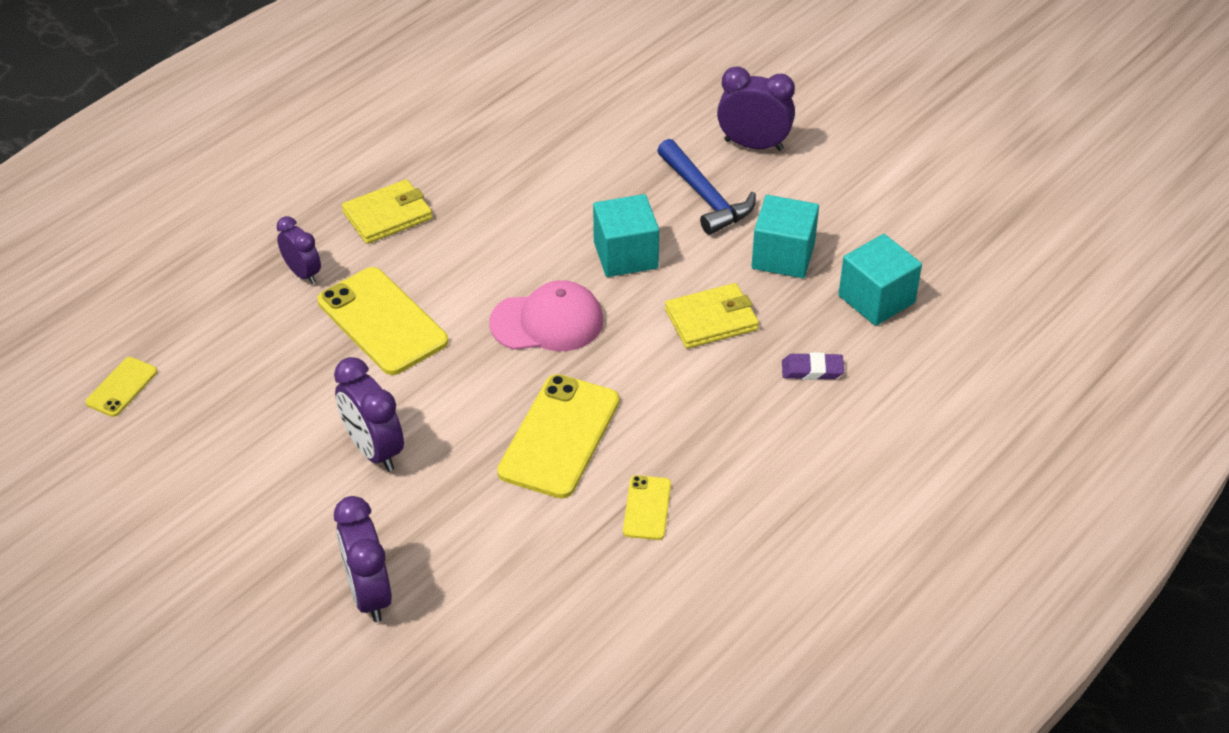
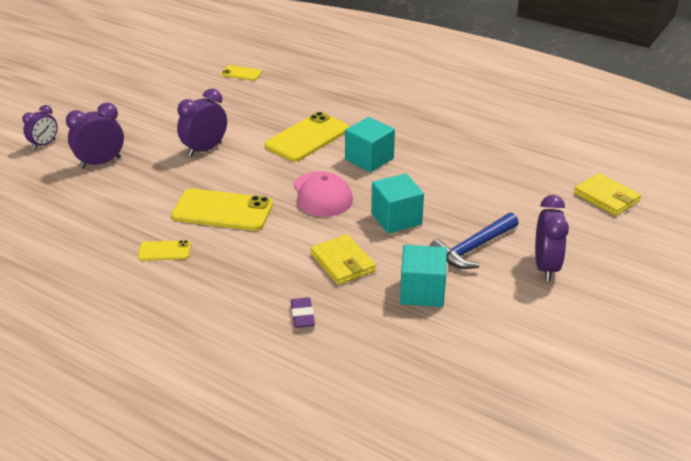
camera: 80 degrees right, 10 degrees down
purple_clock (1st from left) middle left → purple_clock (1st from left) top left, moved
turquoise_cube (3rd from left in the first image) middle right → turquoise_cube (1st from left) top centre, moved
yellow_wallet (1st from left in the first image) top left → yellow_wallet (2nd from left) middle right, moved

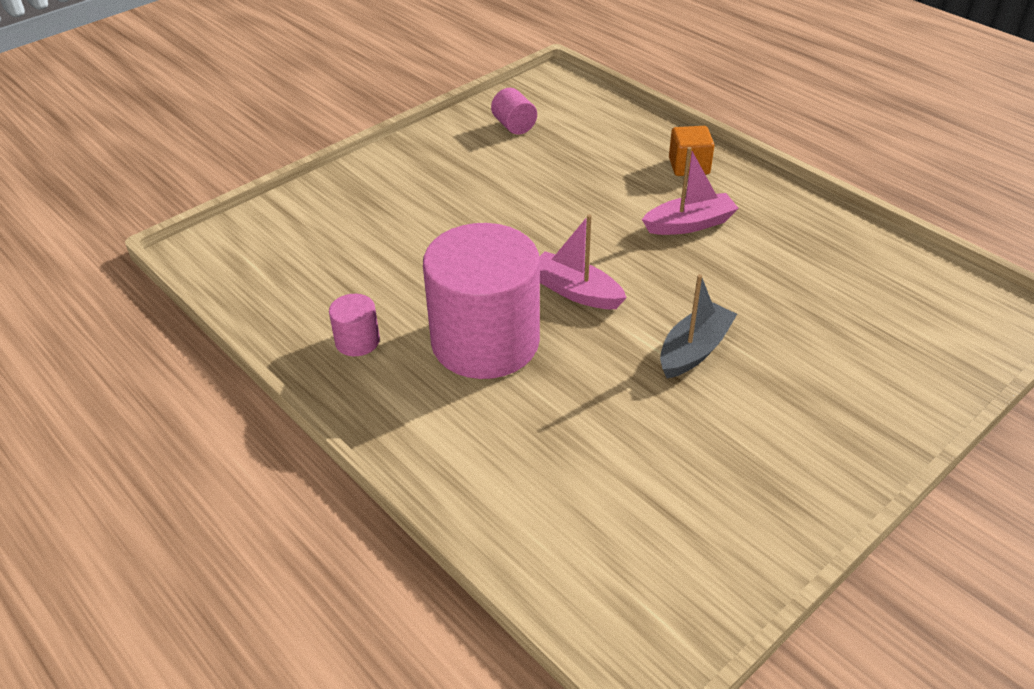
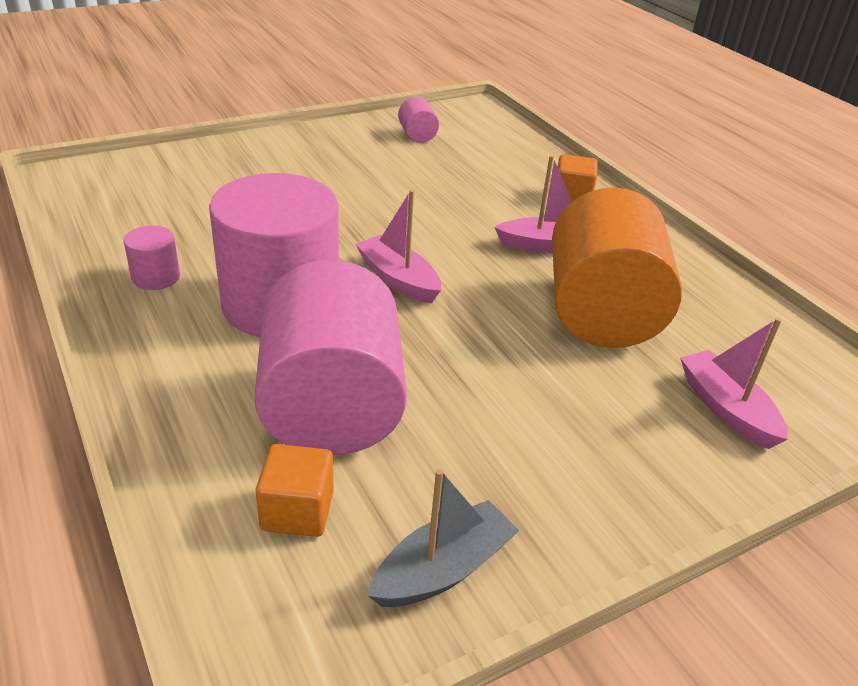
camera: 10 degrees right, 5 degrees down
- → pink_cylinder (3rd from left) centre
- → orange_cube (1st from left) bottom centre
grey_boat middle right → grey_boat bottom centre, moved
- → orange_cylinder middle right
- → pink_boat (3rd from left) middle right

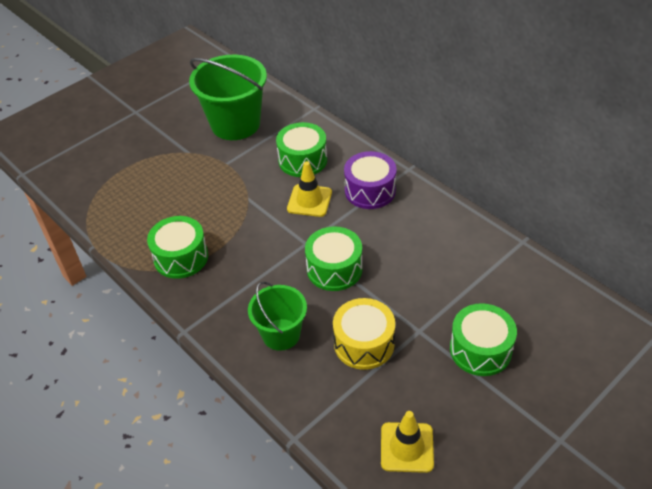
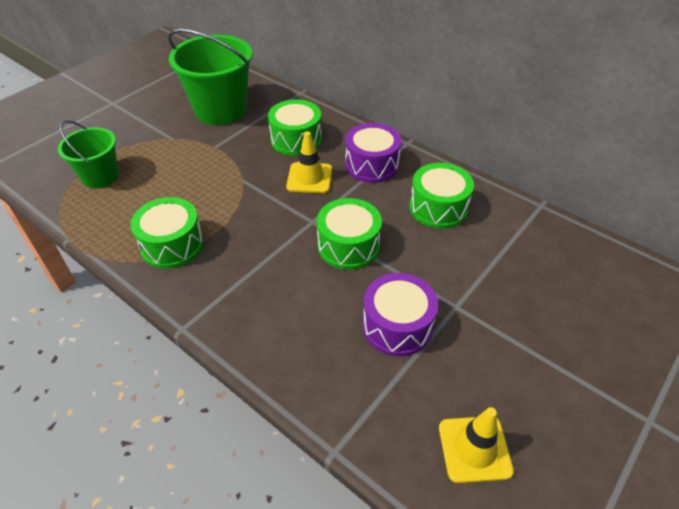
camera: 10 degrees left, 0 degrees up
green_bucket (2nd from left in the first image) centre → green_bucket (1st from left) top left, moved
yellow_drum bottom centre → purple_drum (2nd from left) centre
green_drum (4th from left) bottom right → green_drum (4th from left) centre, moved

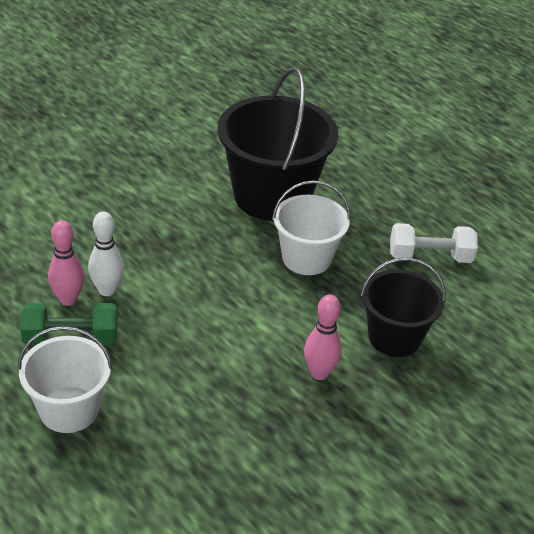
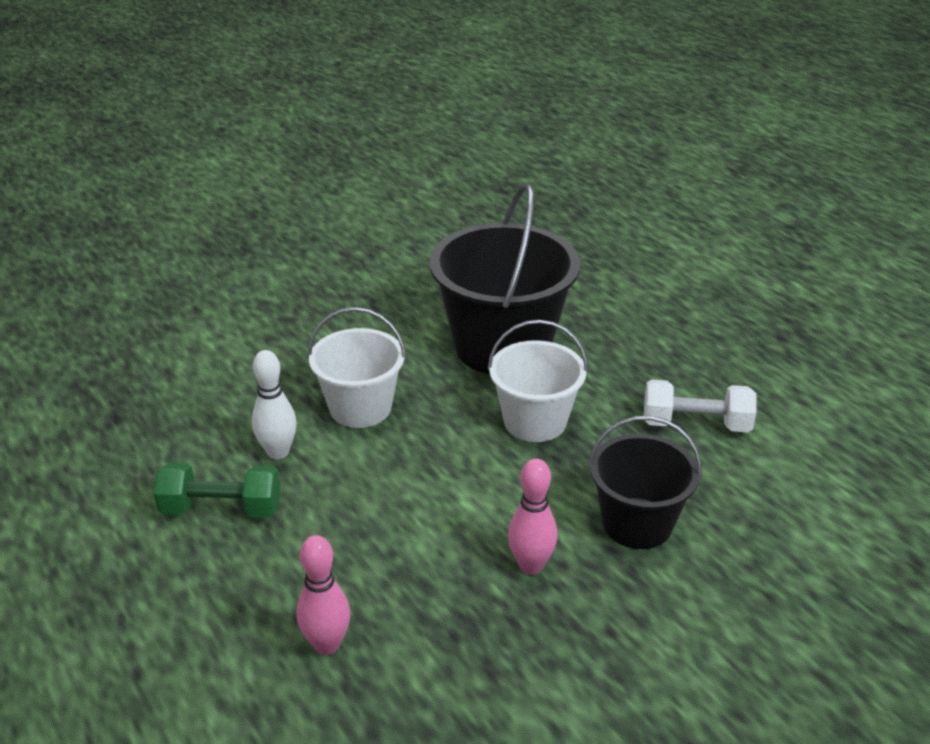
camera: 10 degrees right, 5 degrees down
pink_bowling_pin (1st from left) middle left → pink_bowling_pin (1st from left) bottom centre, moved
white_bucket (1st from left) bottom left → white_bucket (1st from left) centre, moved

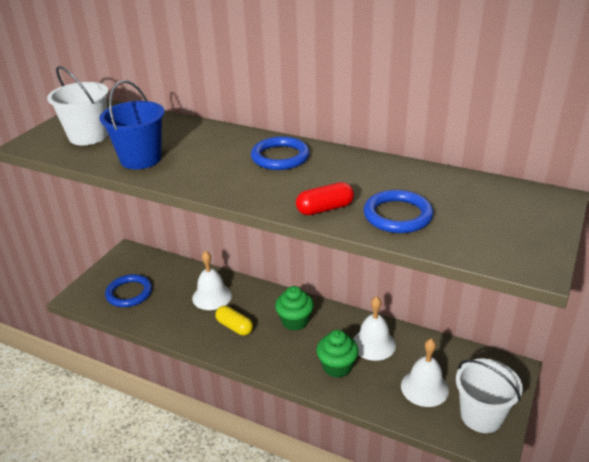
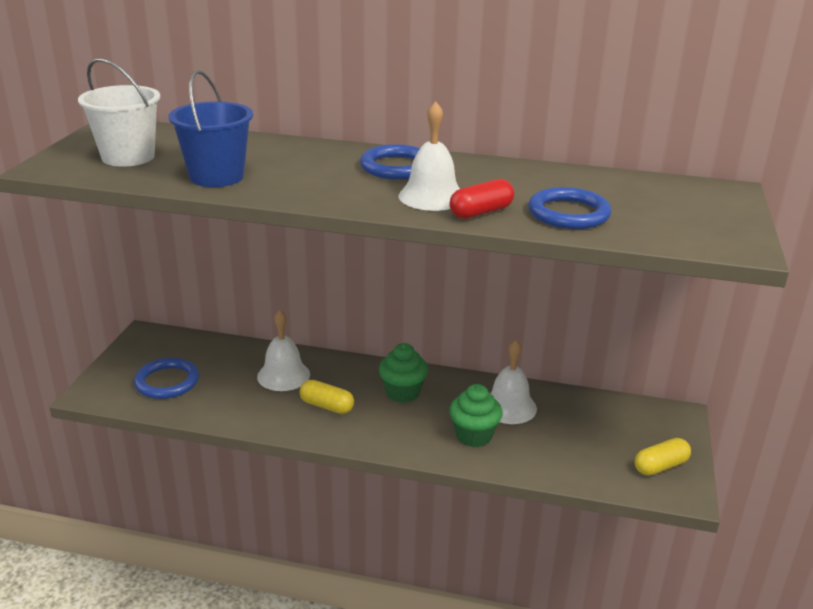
camera: 15 degrees left, 5 degrees down
white_bell (3rd from left in the first image) bottom right → white_bell (2nd from left) top centre, moved
white_bucket (2nd from left) bottom right → yellow_capsule (2nd from left) bottom right

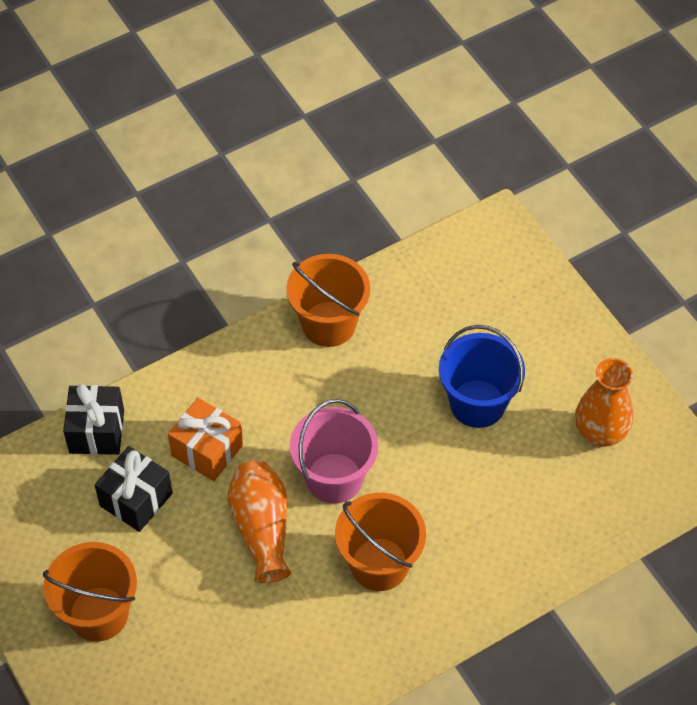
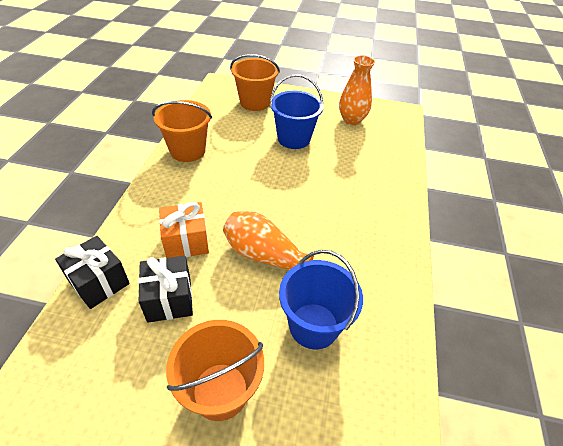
camera: 50 degrees left, 10 degrees down
orange_bucket (3rd from left) bottom centre → orange_bucket (3rd from left) top centre, moved
- → blue_bucket (2nd from left) bottom centre
pink_bucket centre → -

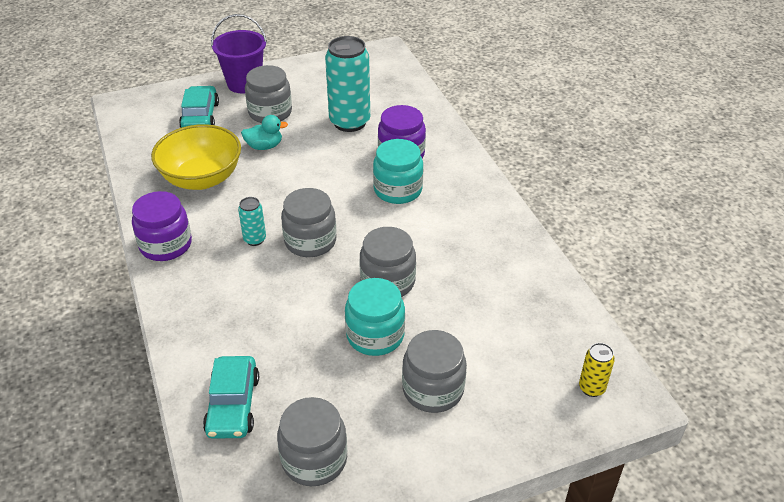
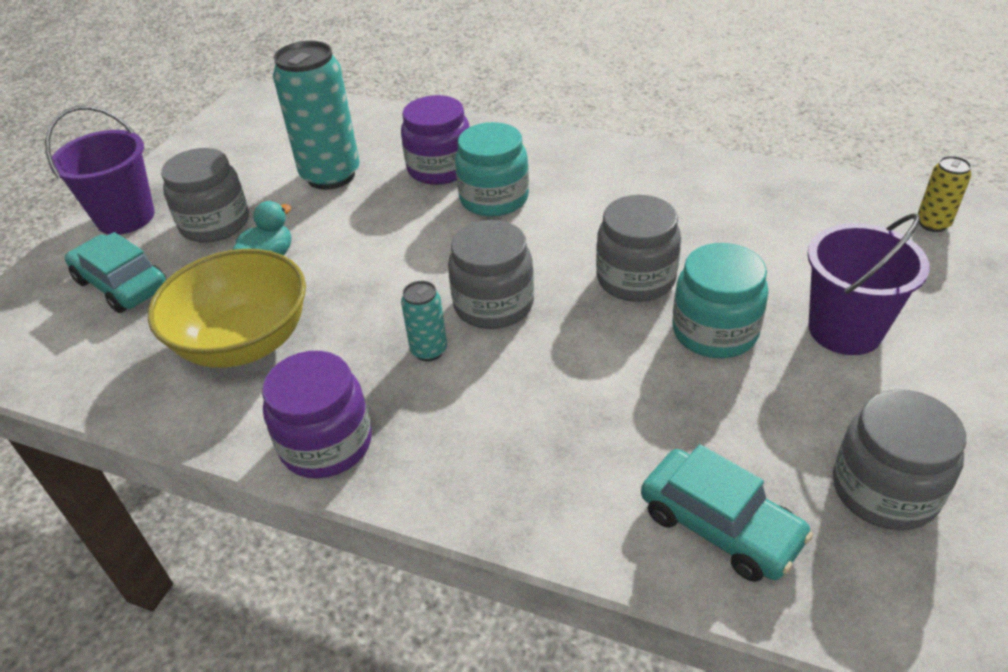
camera: 45 degrees left, 0 degrees up
grey_jar (5th from left) bottom centre → purple_bucket (2nd from left) middle right

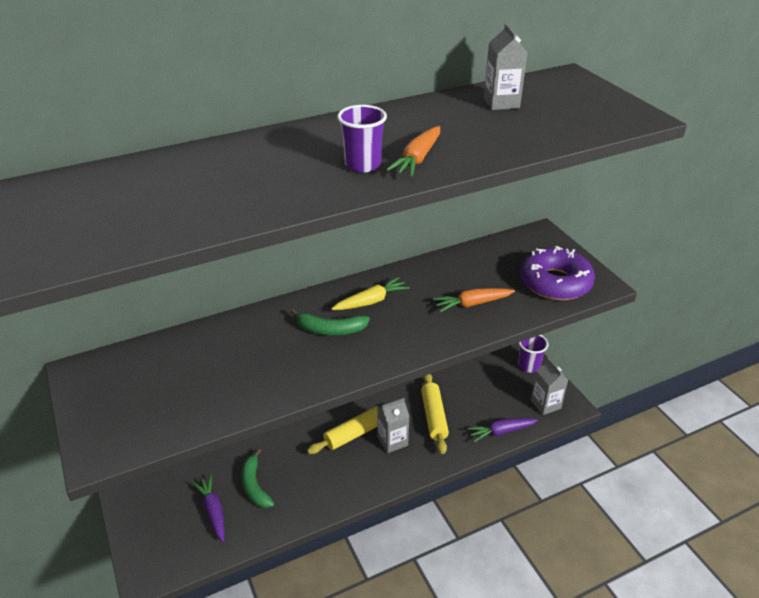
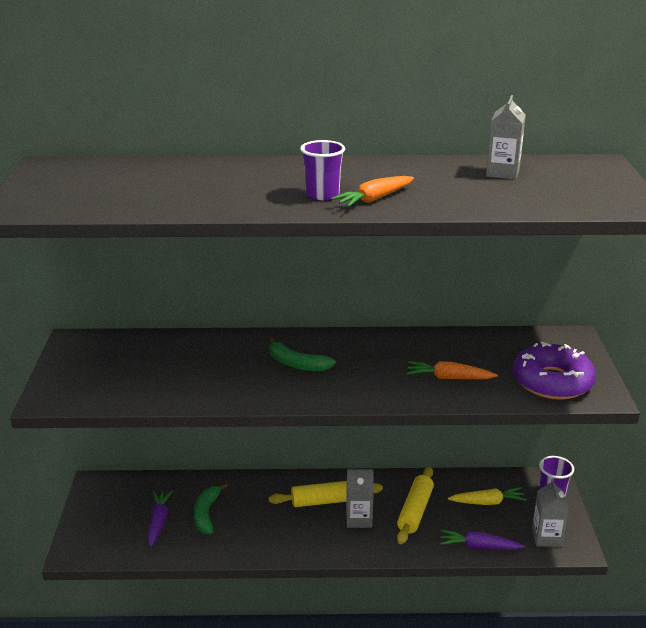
camera: 25 degrees right, 10 degrees down
yellow_carrot centre → yellow_carrot bottom right, moved

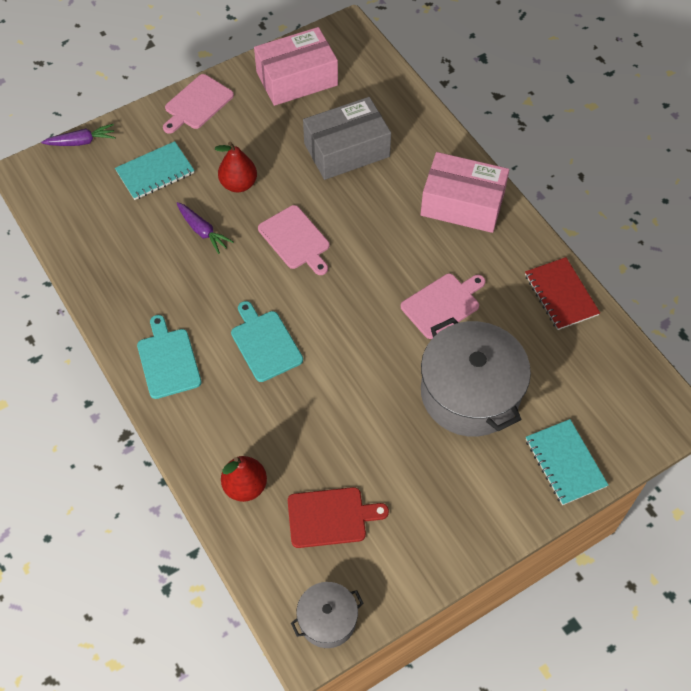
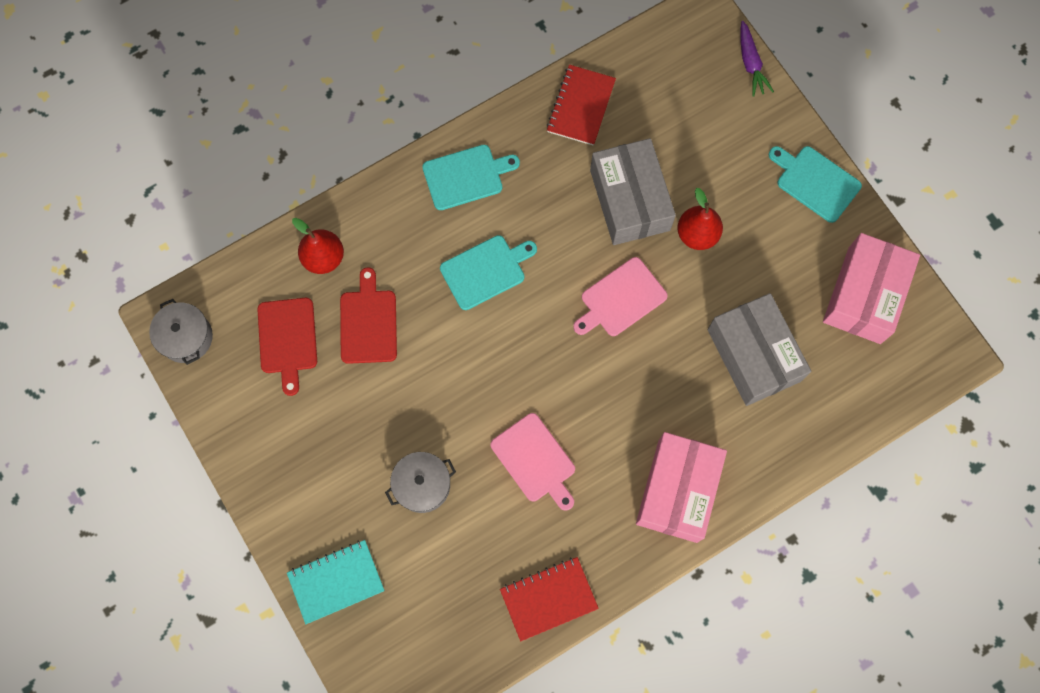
camera: 90 degrees right, 15 degrees up
- → red_cutting_board (2nd from left) centre
grey_pot (2nd from left) middle right → grey_pot (2nd from left) bottom centre, x0.51
- → red_notebook (2nd from left) top centre
purple_carrot (2nd from left) top left → grey_box (1st from left) top centre
pink_cutting_board (1st from left) top left → turquoise_cutting_board (3rd from left) top right
pink_box (1st from left in the first image) top centre → pink_box (2nd from left) middle right, 45 degrees clockwise
turquoise_notebook (1st from left) top left → -

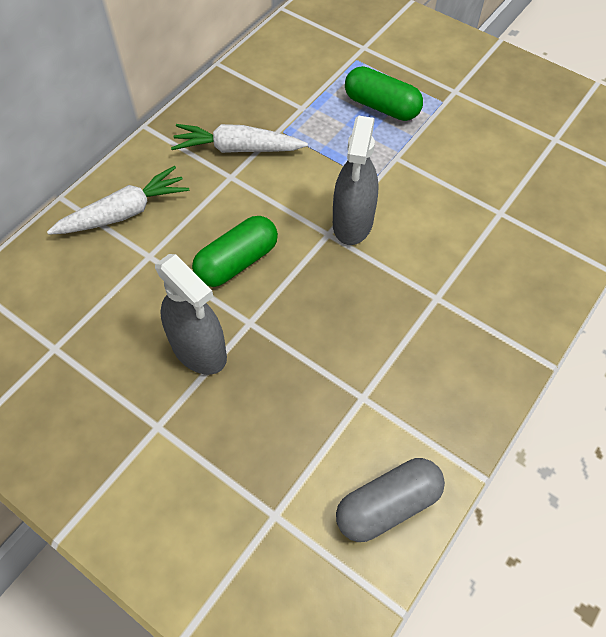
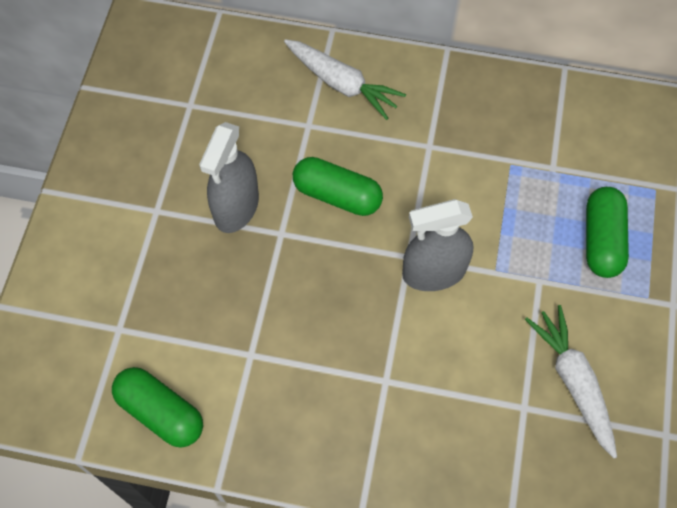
camera: 65 degrees right, 5 degrees up
grey_capsule bottom centre → green_capsule (1st from left) bottom left
white_carrot (2nd from left) top centre → white_carrot (2nd from left) bottom right, moved

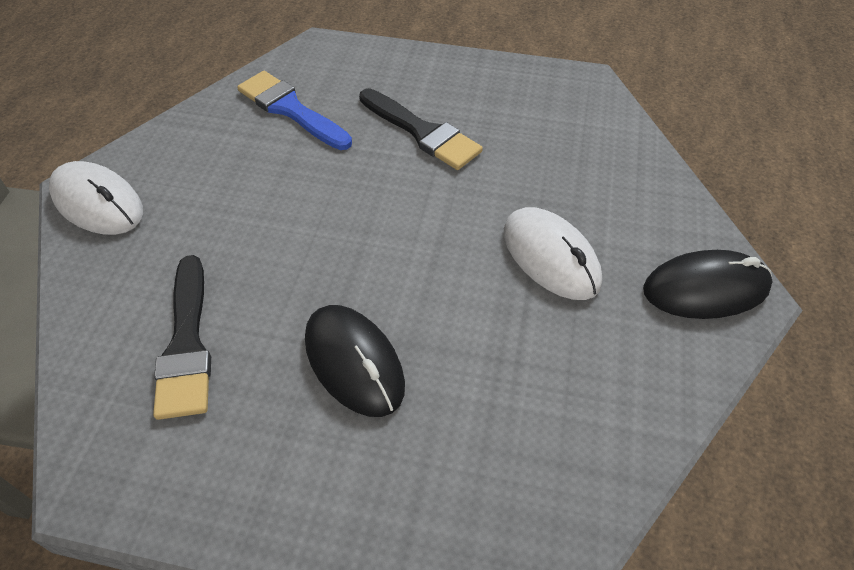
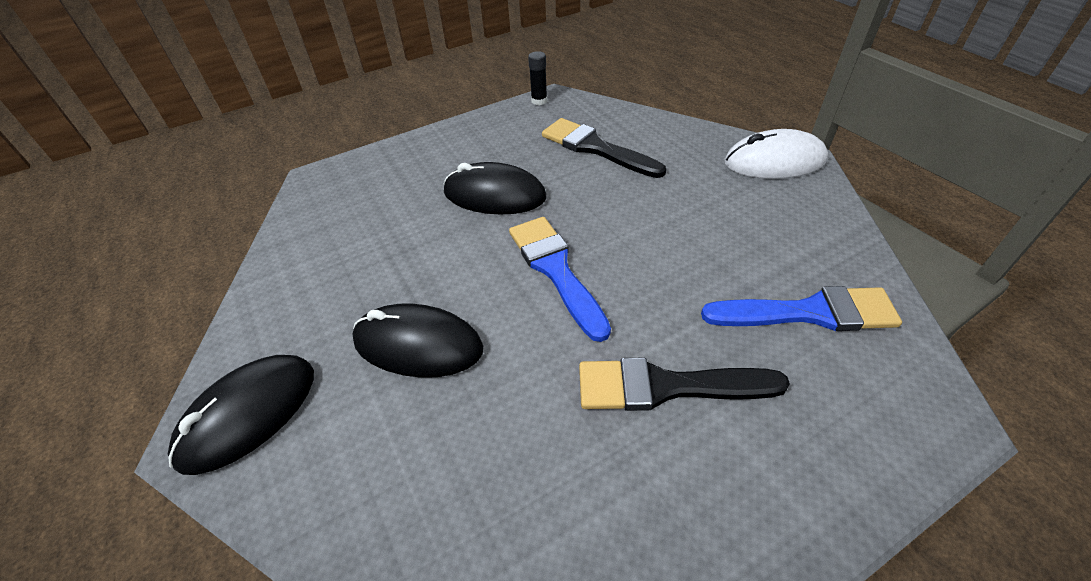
camera: 140 degrees right, 5 degrees down
white_mouse (2nd from left) centre → black_mouse (2nd from left) centre
- → blue_brush (1st from left) centre
- → black_glue_stick top centre

